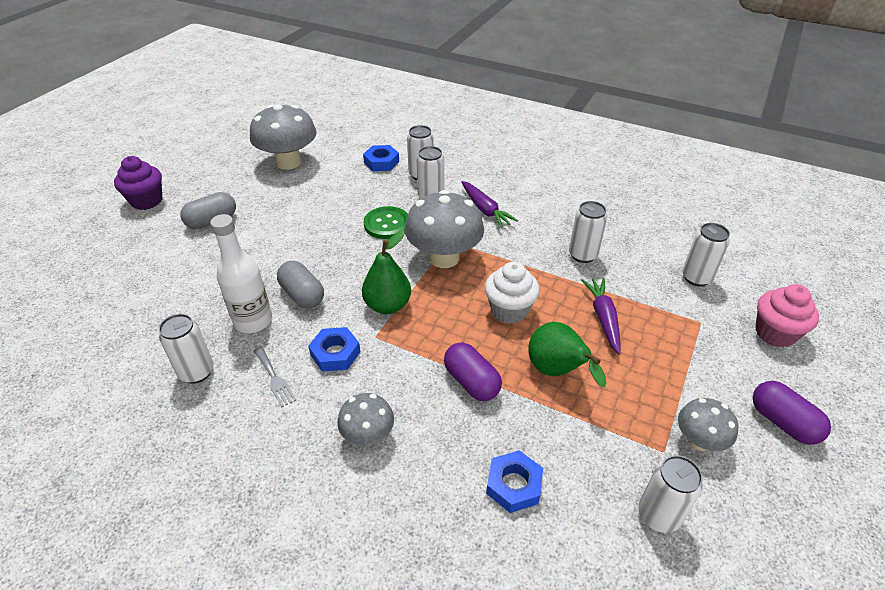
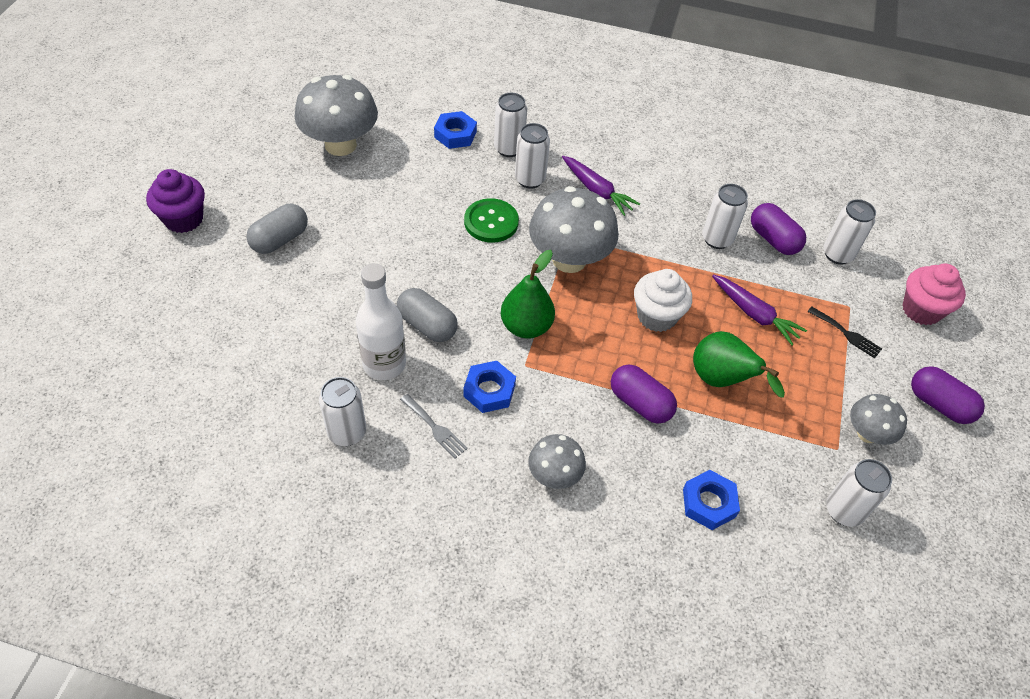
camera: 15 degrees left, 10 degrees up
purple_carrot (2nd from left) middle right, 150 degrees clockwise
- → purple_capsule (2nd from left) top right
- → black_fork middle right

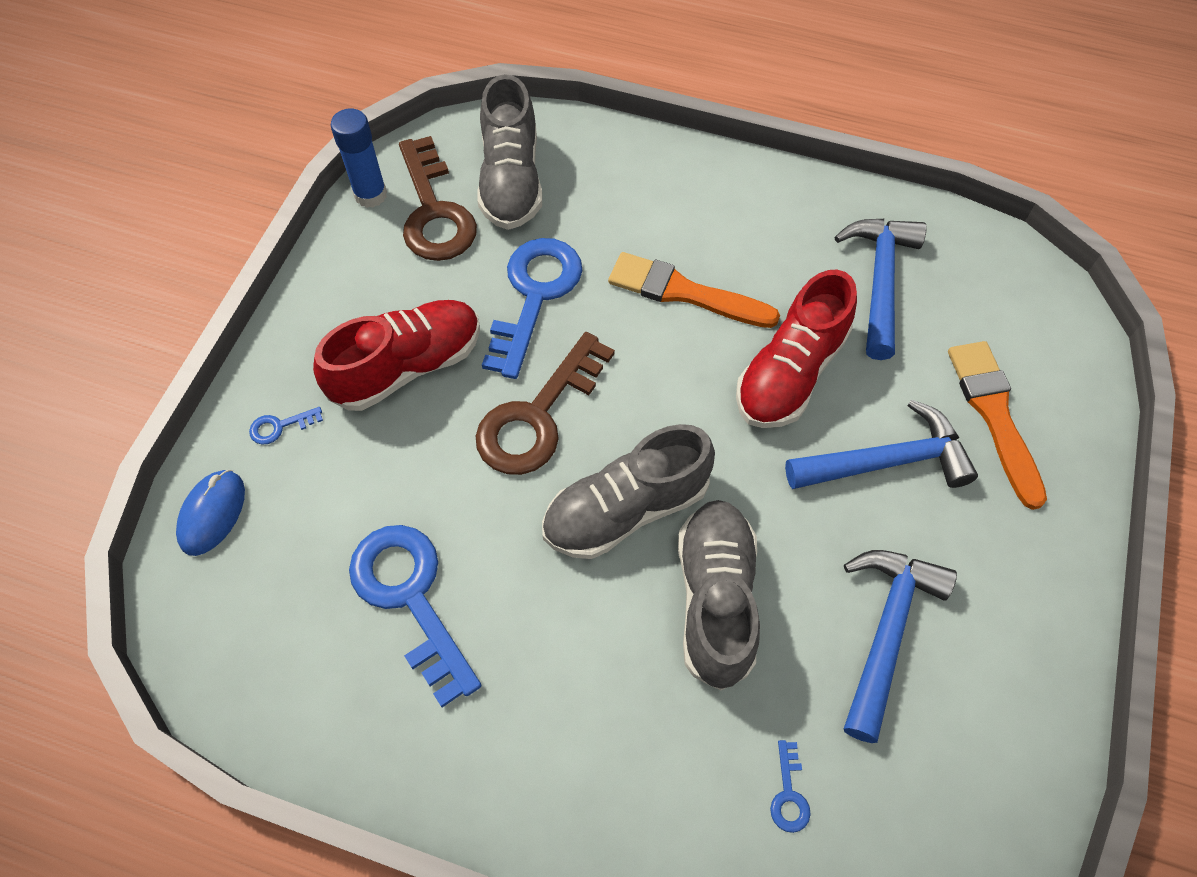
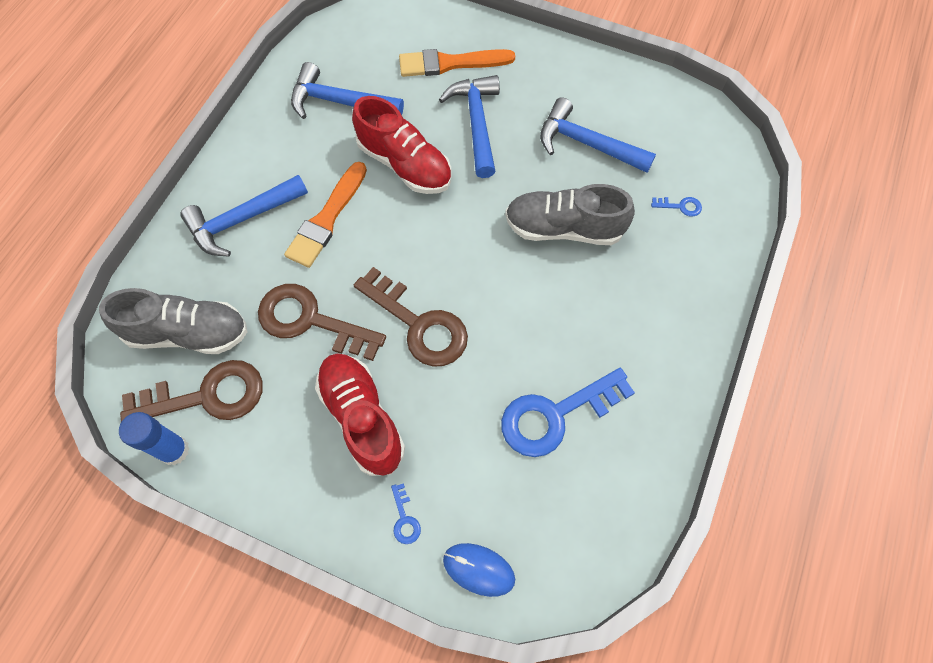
camera: 85 degrees left, 5 degrees up
- → blue_hammer (1st from left) top left
blue_key (3rd from left) centre → brown_key (2nd from left) centre
grey_shoe (2nd from left) centre → -

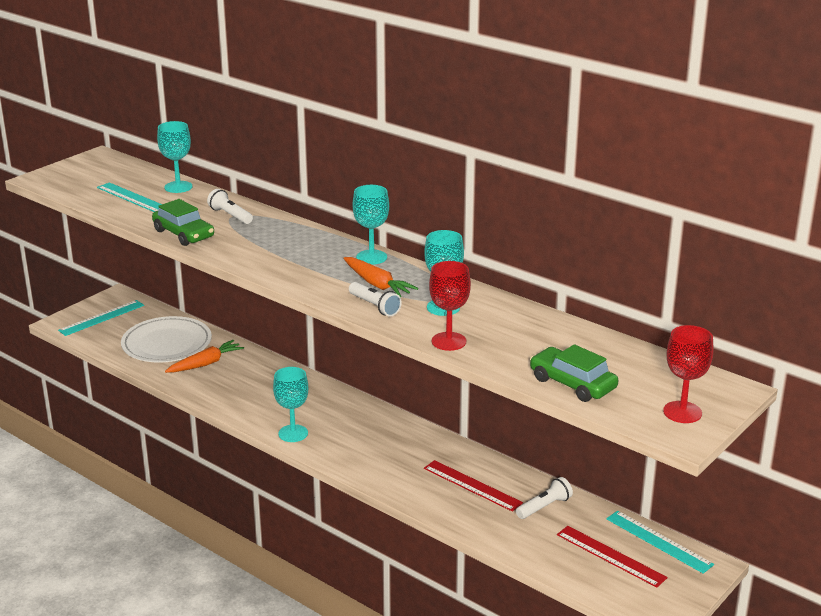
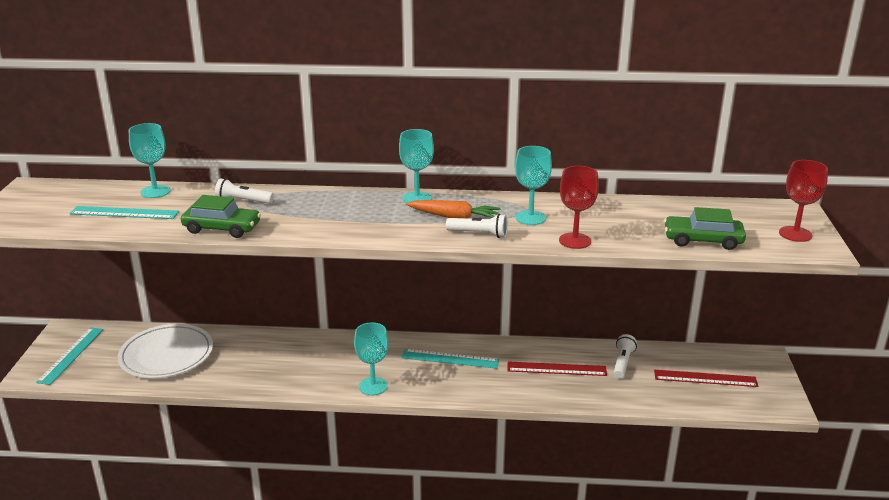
camera: 35 degrees left, 0 degrees up
turquoise_ruler (3rd from left) bottom right → turquoise_ruler (3rd from left) bottom centre, moved
orange_carrot (1st from left) middle left → -

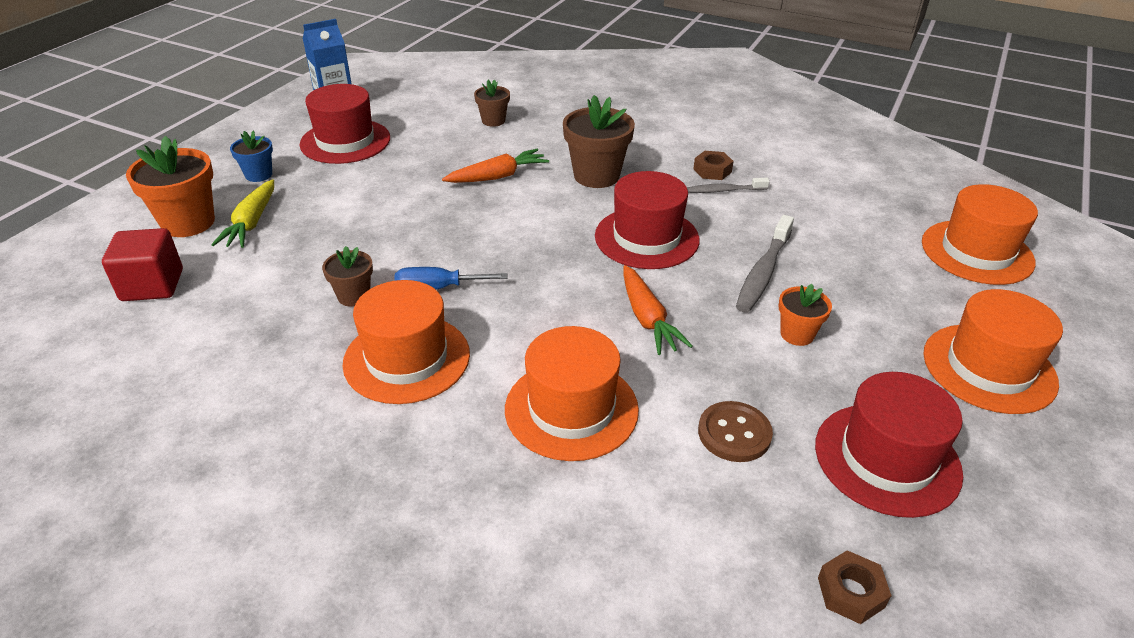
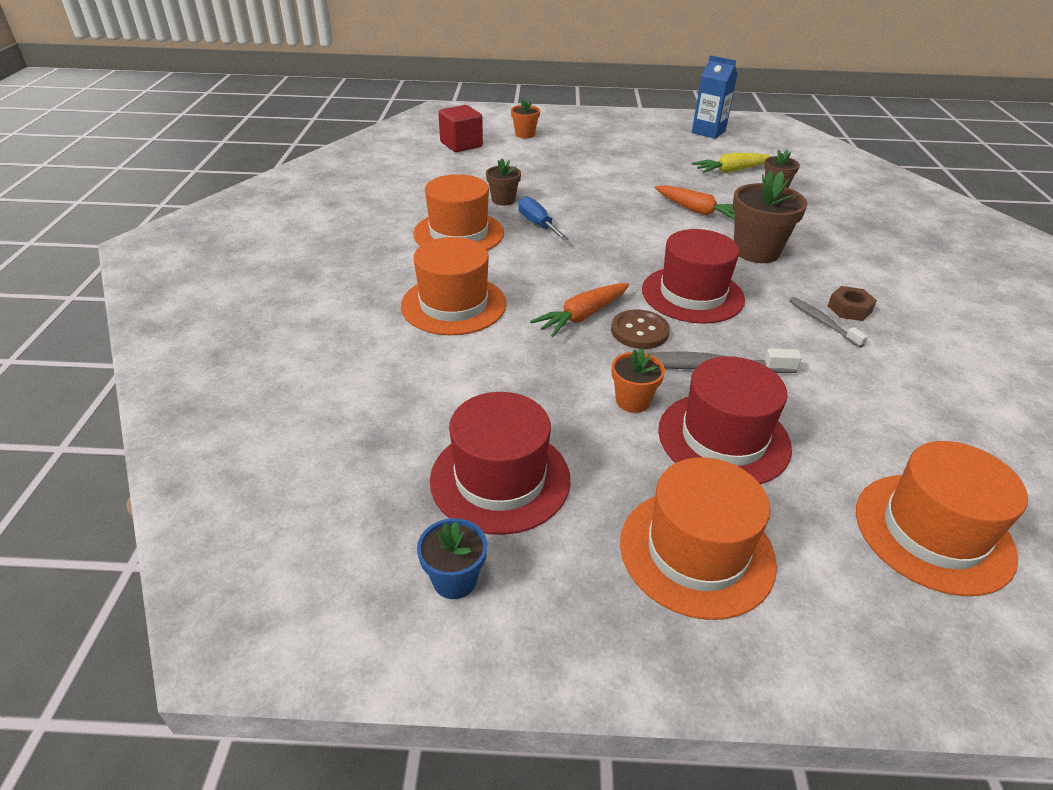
camera: 65 degrees right, 0 degrees up
blue_flower_pot top left → blue_flower_pot bottom centre, moved
orange_flower_pot (1st from left) top left → orange_flower_pot (1st from left) top centre, x0.56
brown_button bottom centre → brown_button centre, moved
red_hat (1st from left in the first image) top left → red_hat (3rd from left) middle right, moved
yellow_carrot middle left → yellow_carrot top right, moved
brown_nut (2nd from left) bottom right → -

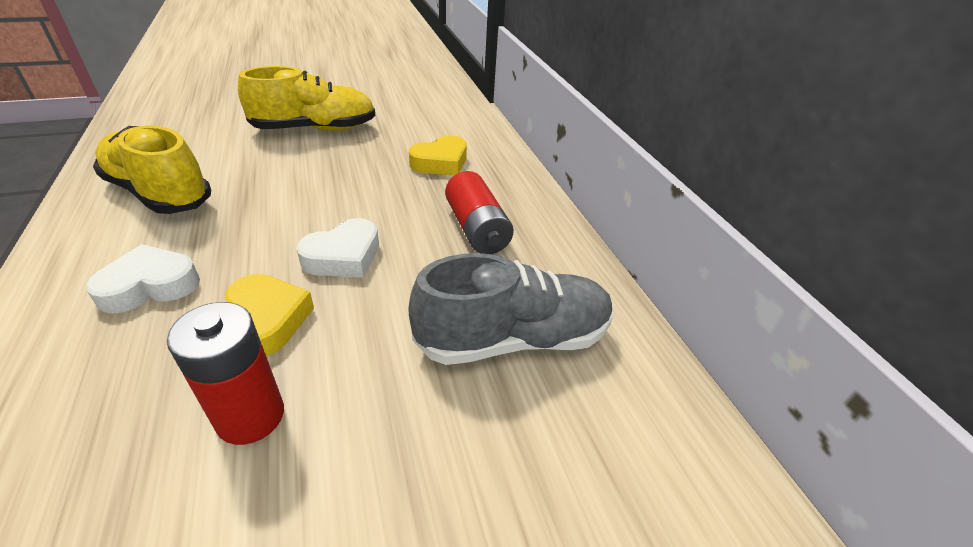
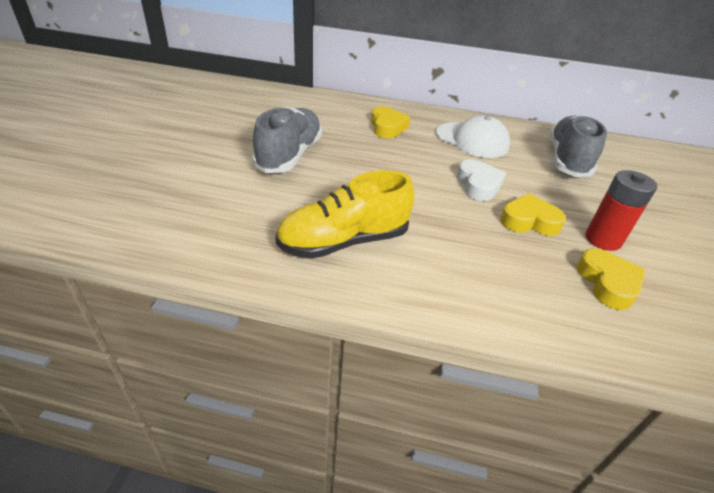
camera: 60 degrees left, 0 degrees up
yellow_shoe (2nd from left) top left → grey_shoe (1st from left) top centre
red_battery (2nd from left) centre → white_cap top centre
- → yellow_heart (3rd from left) middle right
white_heart (1st from left) middle left → -

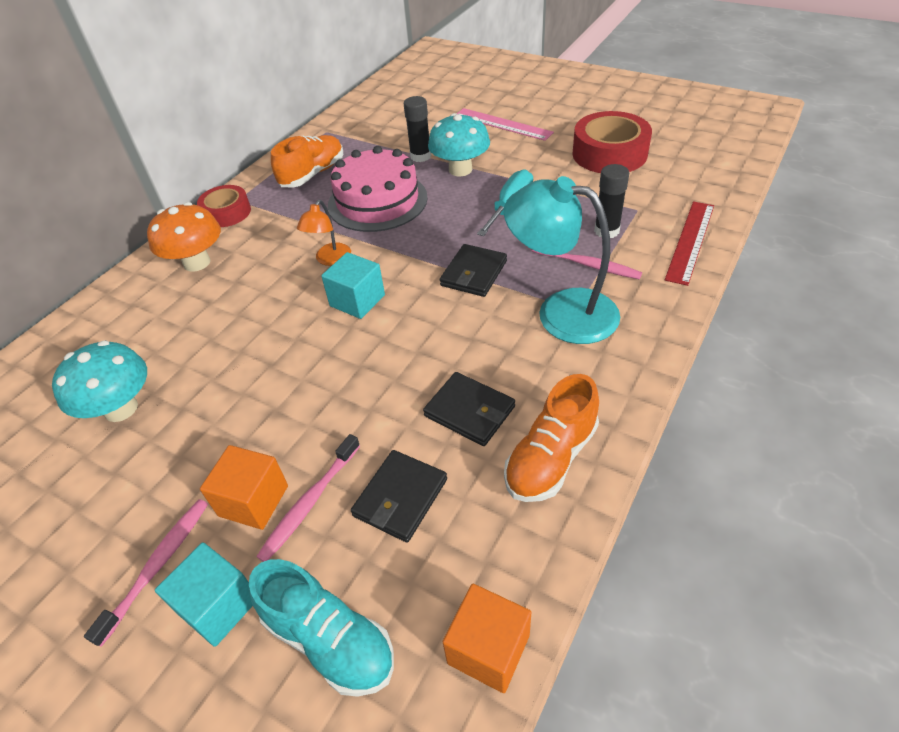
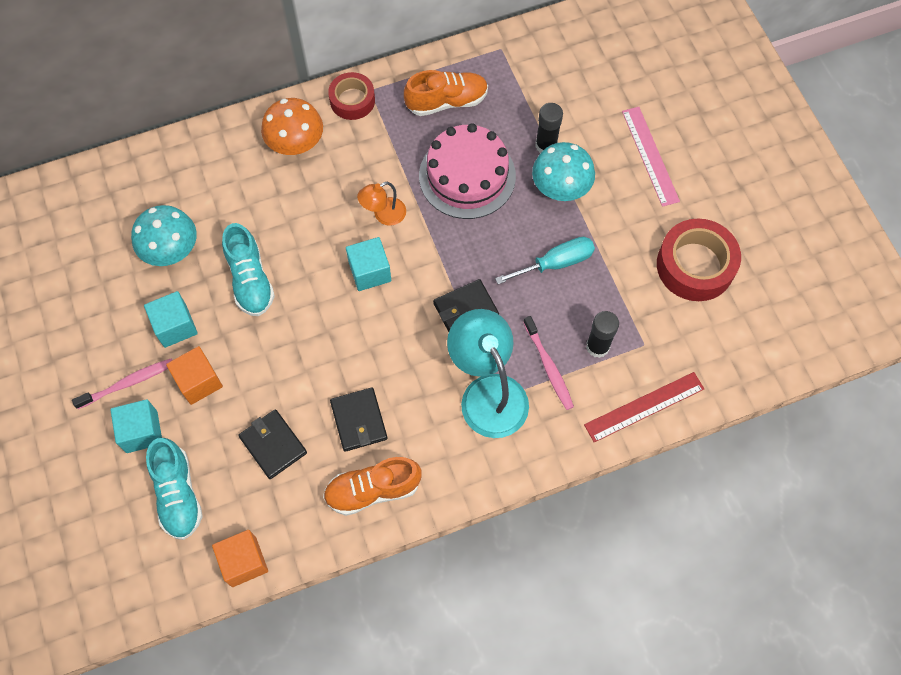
camera: 35 degrees right, 20 degrees up
- → turquoise_cube (2nd from left) middle left
- → turquoise_shoe (2nd from left) middle left
black_wallet (1st from left) bottom centre → black_wallet (1st from left) middle left, 75 degrees clockwise
pink_toothbrush (2nd from left) bottom centre → -

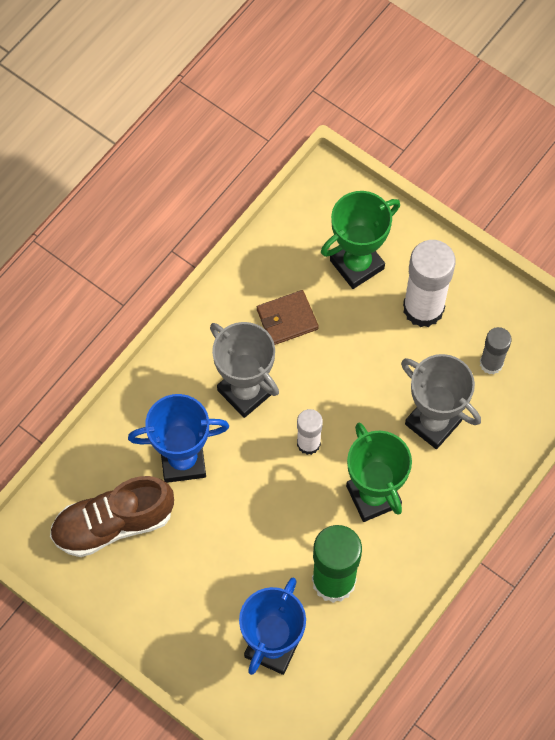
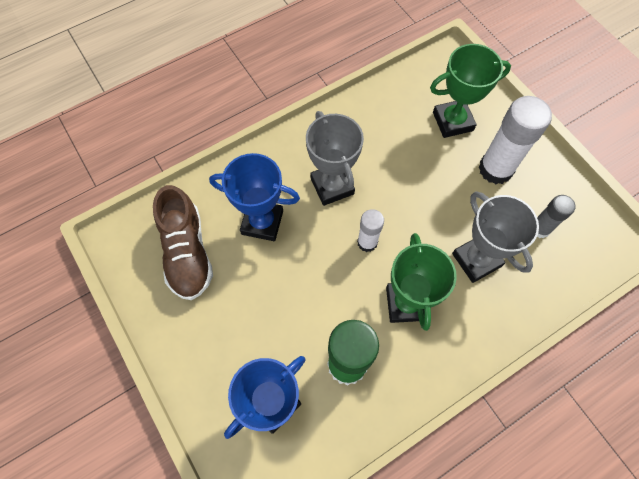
camera: 20 degrees right, 0 degrees up
brown_shoe bottom left → brown_shoe middle left, 105 degrees counterclockwise
brown_wallet centre → -

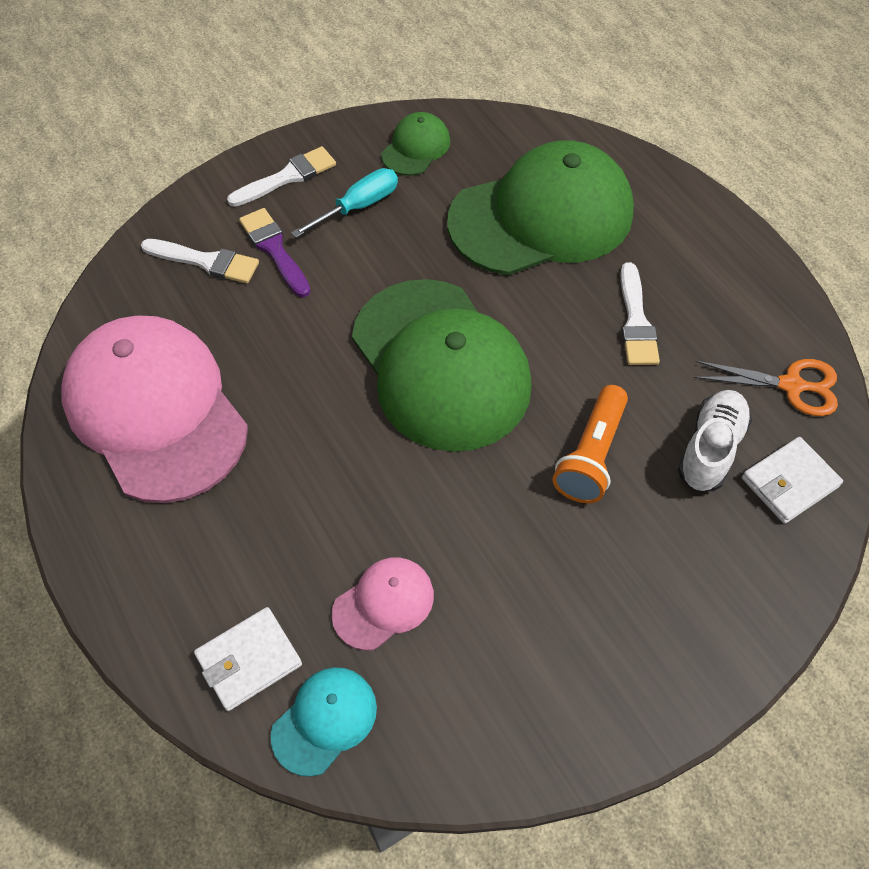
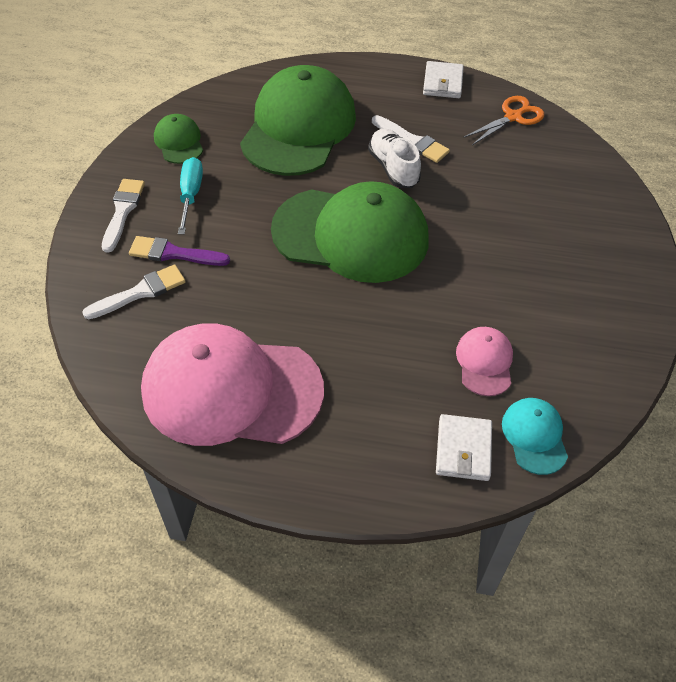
camera: 50 degrees left, 5 degrees down
white_shoe middle right → white_shoe top centre, moved
white_wallet (2nd from left in the first image) middle right → white_wallet (1st from left) top centre, moved
orange_flashlight middle right → -

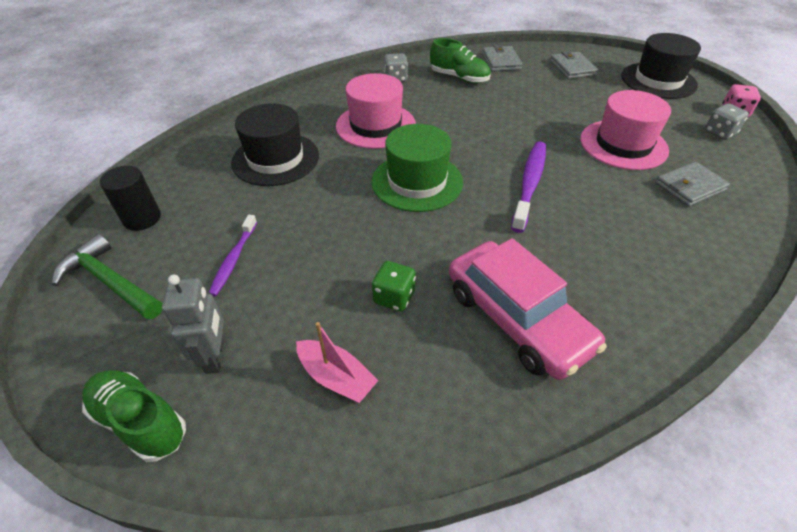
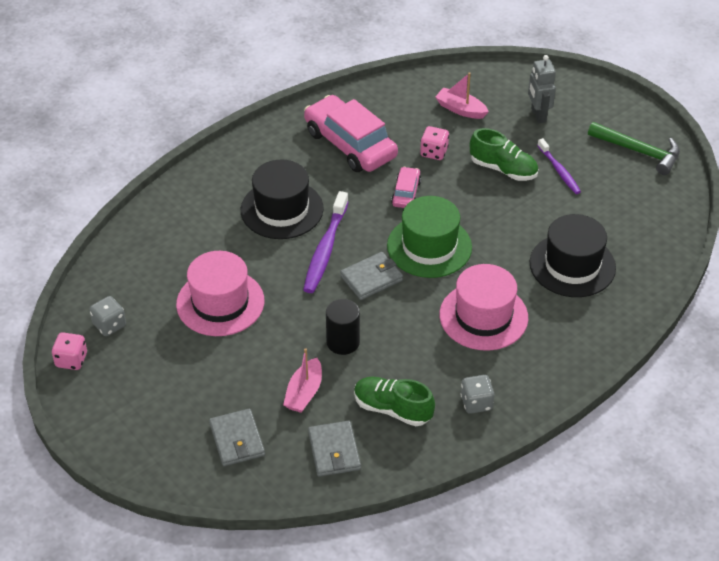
camera: 175 degrees right, 0 degrees up
black_hat (2nd from left in the first image) top right → black_hat (1st from left) centre, moved
- → pink_boat (1st from left) bottom centre
black_cylinder middle left → black_cylinder centre, moved
grey_wallet (3rd from left) middle right → grey_wallet (3rd from left) centre, moved
- → pink_car (2nd from left) centre
green_dice centre → pink_dice (2nd from left) top centre
green_shoe (1st from left in the first image) bottom left → green_shoe (2nd from left) top right, moved
purple_toothbrush (1st from left in the first image) middle left → purple_toothbrush (2nd from left) top right, 150 degrees clockwise

